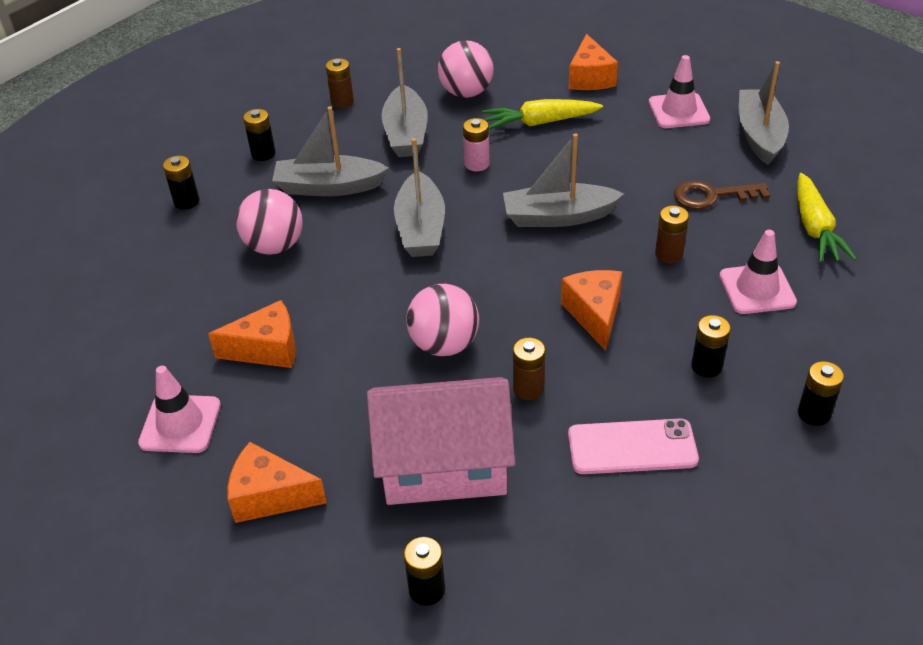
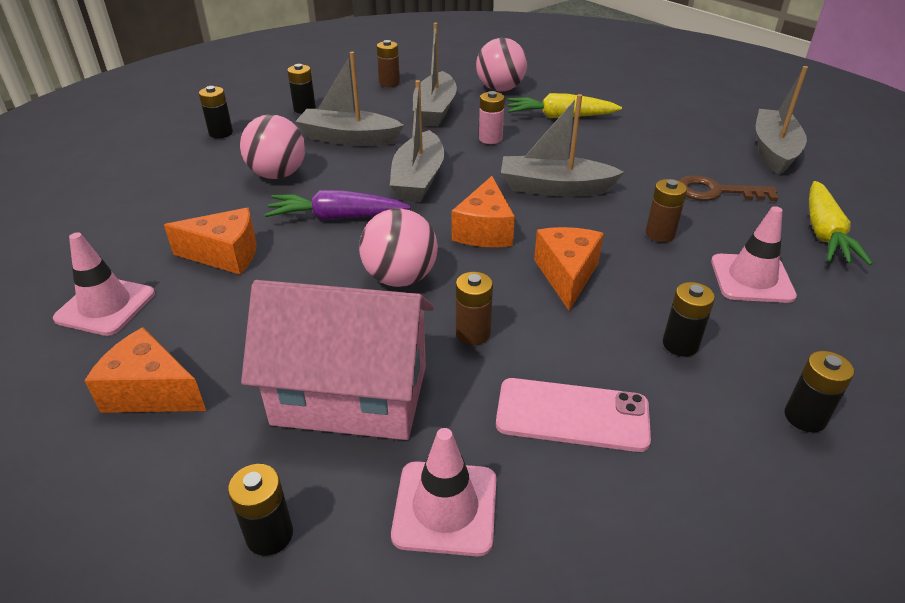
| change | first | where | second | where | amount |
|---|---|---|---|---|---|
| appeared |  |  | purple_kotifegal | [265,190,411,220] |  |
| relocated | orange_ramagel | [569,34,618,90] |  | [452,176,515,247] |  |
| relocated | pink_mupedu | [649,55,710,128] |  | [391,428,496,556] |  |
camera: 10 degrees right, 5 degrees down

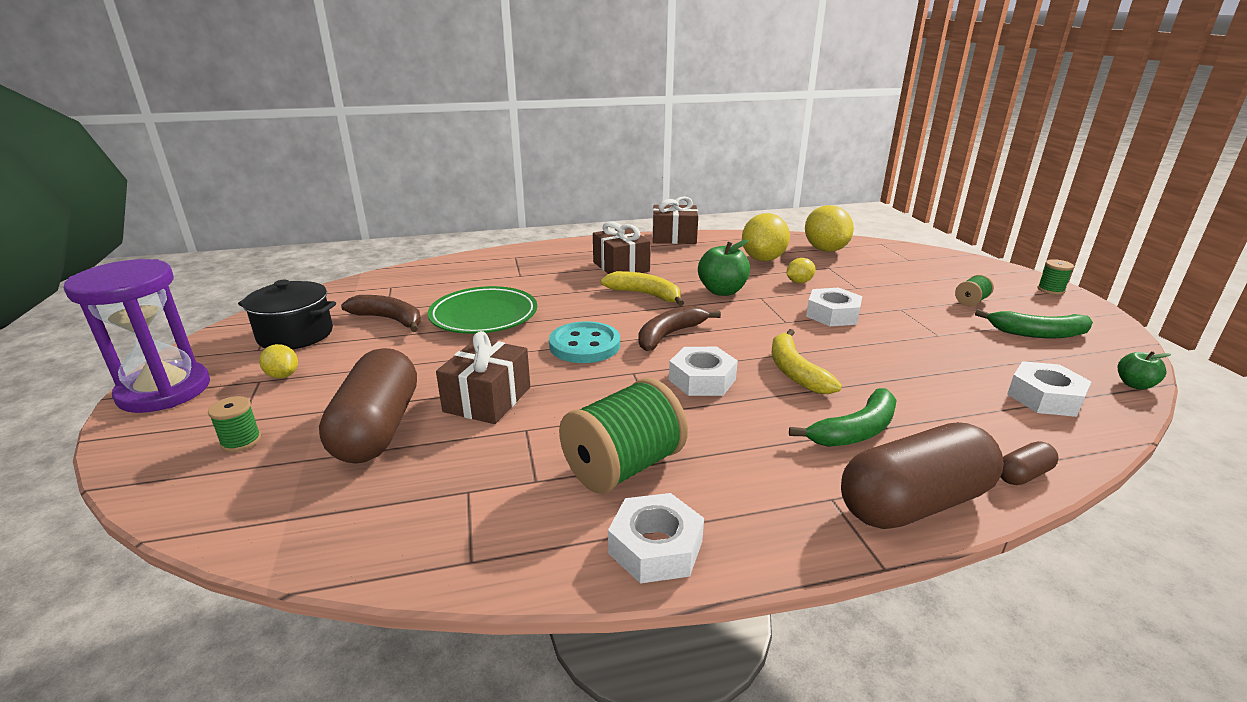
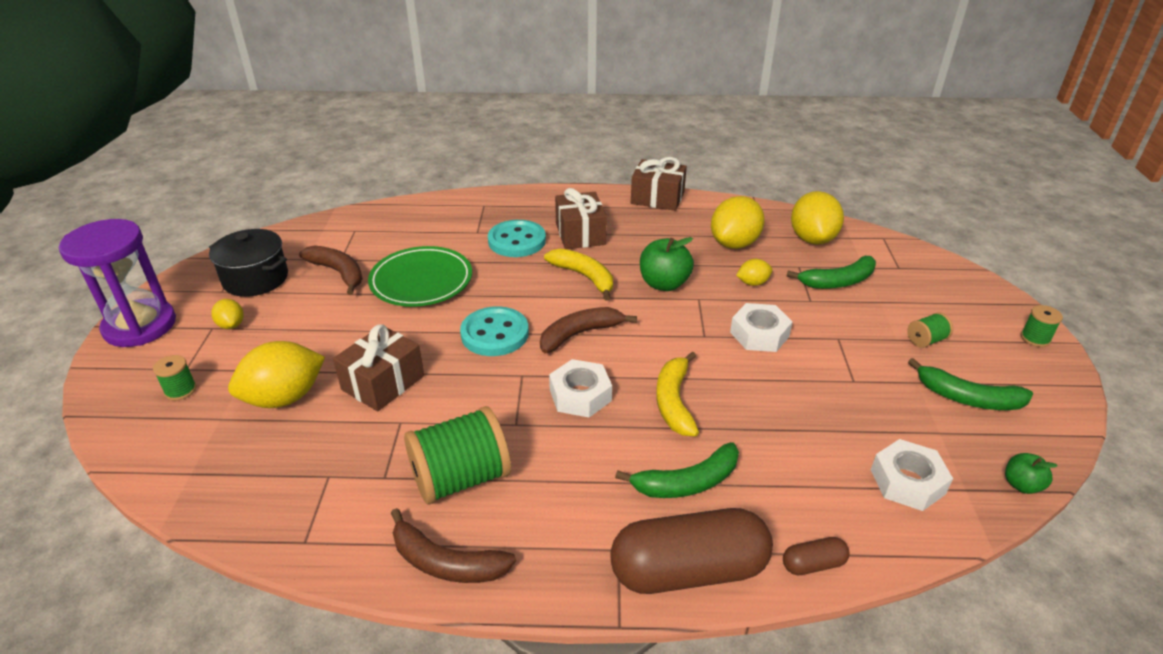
| change | first | where | second | where | amount |
|---|---|---|---|---|---|
| appeared |  |  | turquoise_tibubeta | [488,220,546,257] |  |
| appeared |  |  | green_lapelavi | [786,256,876,289] |  |
| exchanged | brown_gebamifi | [319,348,417,463] | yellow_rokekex | [228,341,325,408] |  |
| exchanged | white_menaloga | [608,493,704,583] | brown_lapelavi | [391,508,516,583] |  |
camera: 15 degrees right, 10 degrees up

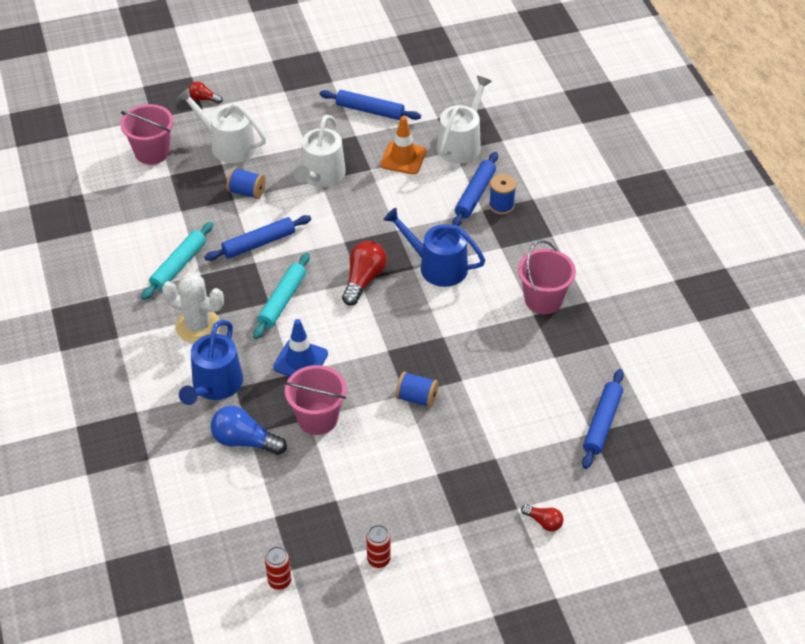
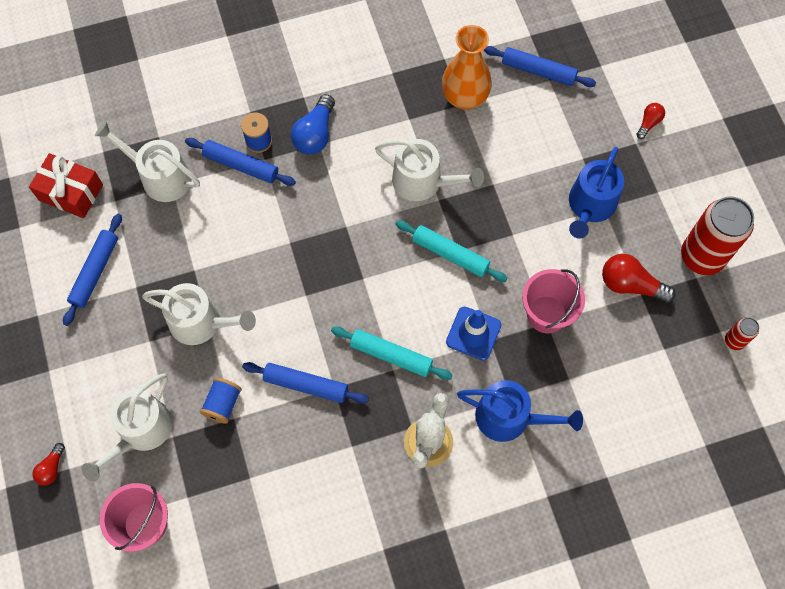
| change | first | where | second | where | amount |
|---|---|---|---|---|---|
| missing | orange_mupedu | [380,116,426,174] |  |  |  |
| missing | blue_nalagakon | [396,371,438,408] |  |  |  |
| missing | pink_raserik | [518,240,576,314] |  |  |  |
| appeared |  |  | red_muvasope | [29,153,103,218] |  |
| appeared |  |  | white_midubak | [375,139,484,201] |  |
| appeared |  |  | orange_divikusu | [442,25,492,110] |  |
| relocated | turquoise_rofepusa | [141,222,213,300] |  | [396,220,508,282] |  |
| relocated | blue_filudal | [211,406,287,455] |  | [291,94,335,154] |  |
| relocated | red_filudal | [342,241,387,306] |  | [602,254,676,303] |  |
| relocated | blue_midubak | [384,208,485,287] |  | [569,147,624,239] |  |
| spun | blue_rofepusa | [204,215,311,261] |  | [242,362,369,404] | 45 degrees counterclockwise |
| size | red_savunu | [366,525,391,568] |  | [681,197,754,275] | x2.19 |
camera: 90 degrees left, 20 degrees up

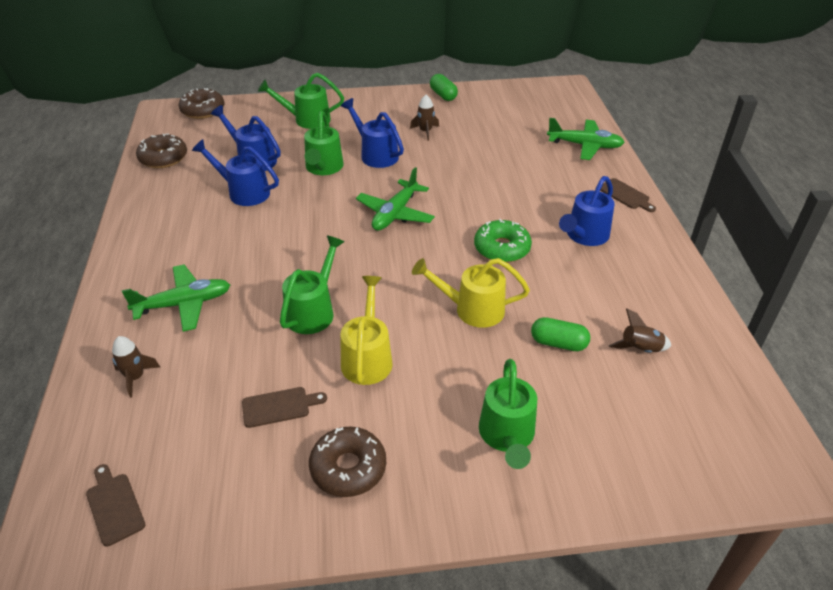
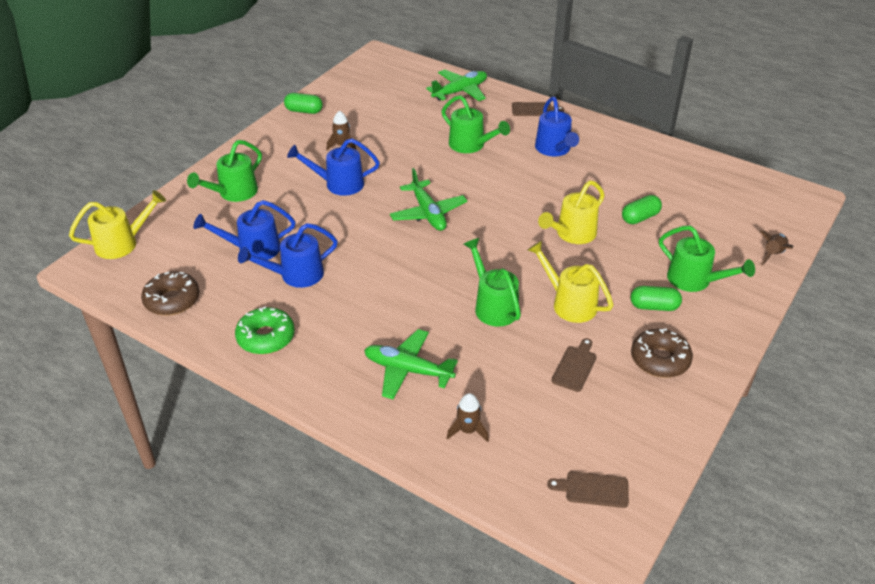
| change | first | where | second | where | amount |
|---|---|---|---|---|---|
| appeared |  |  | green_gebamifi | [631,286,682,311] |  |
| relocated | green_midubak | [304,111,344,175] |  | [441,95,510,153] |  |
| relocated | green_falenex | [474,219,532,263] |  | [235,307,295,354] |  |
| relocated | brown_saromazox | [609,308,671,353] |  | [760,230,793,265] |  |
| exchanged | brown_falenex | [178,88,224,119] | yellow_midubak | [69,190,166,259] |  |
| spun | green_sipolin | [122,264,230,332] |  | [364,329,458,399] | 90 degrees counterclockwise |
camera: 50 degrees left, 0 degrees up

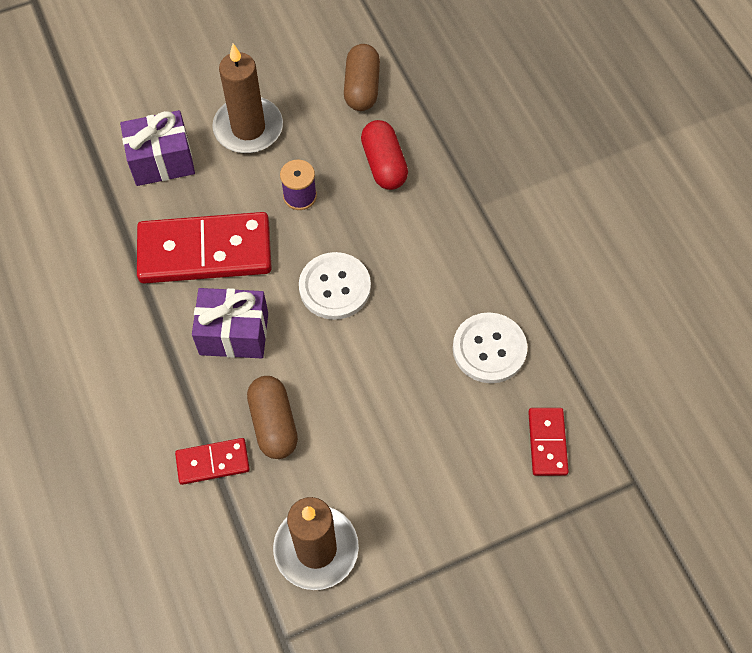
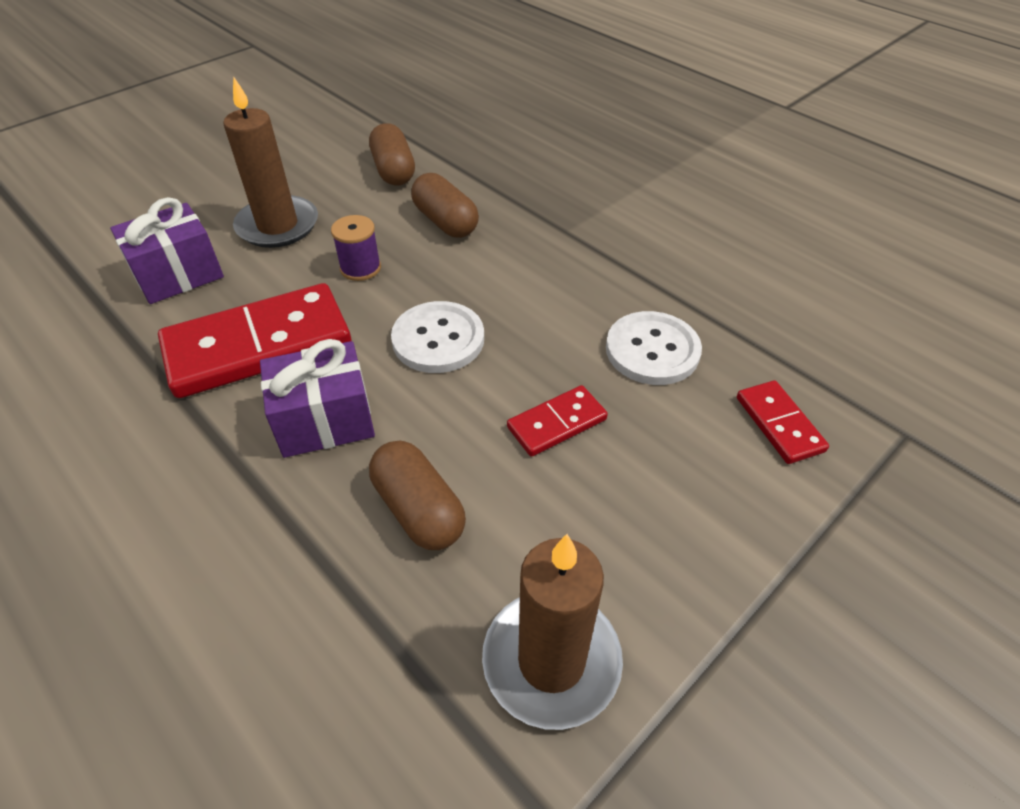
| change | first | where | second | where | amount |
|---|---|---|---|---|---|
| relocated | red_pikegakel | [175,438,250,485] |  | [507,385,608,457] |  |
| colour | red_gebamifi | [361,120,408,190] | brown_gebamifi | [411,173,479,238] |  |
camera: 20 degrees left, 15 degrees down

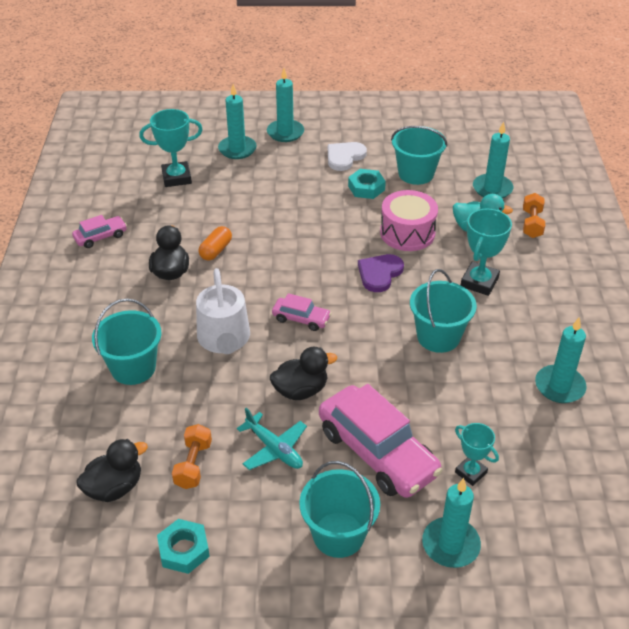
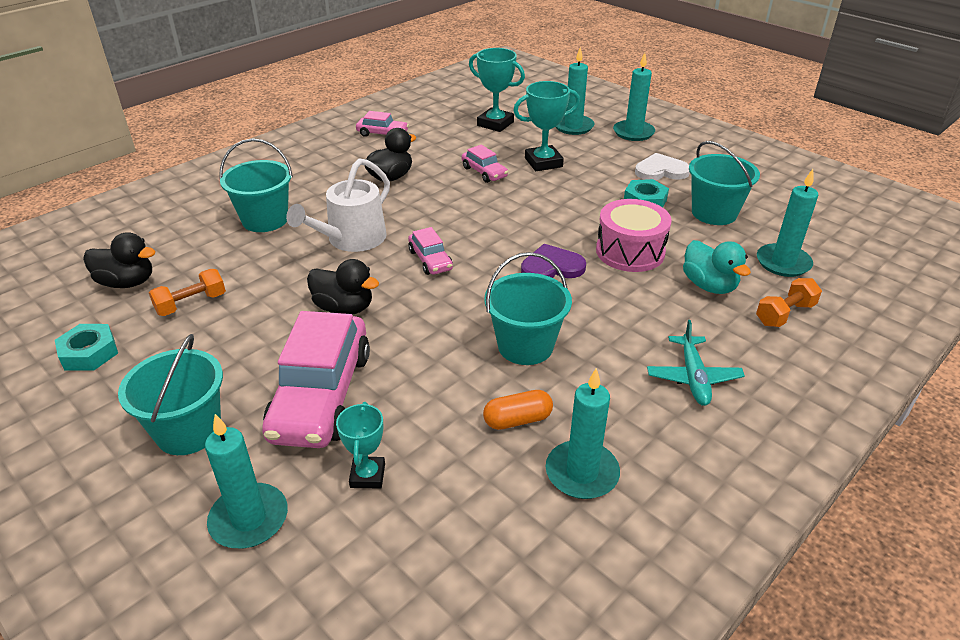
| change | first | where | second | where | amount |
|---|---|---|---|---|---|
| appeared |  |  | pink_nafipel | [462,145,508,183] |  |
| relocated | orange_gebamifi | [198,226,232,261] |  | [483,390,553,430] |  |
| relocated | turquoise_sipolin | [237,408,307,470] |  | [647,320,745,406] |  |
| relocated | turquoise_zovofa | [461,209,512,296] |  | [513,81,580,171] |  |
camera: 45 degrees right, 5 degrees down

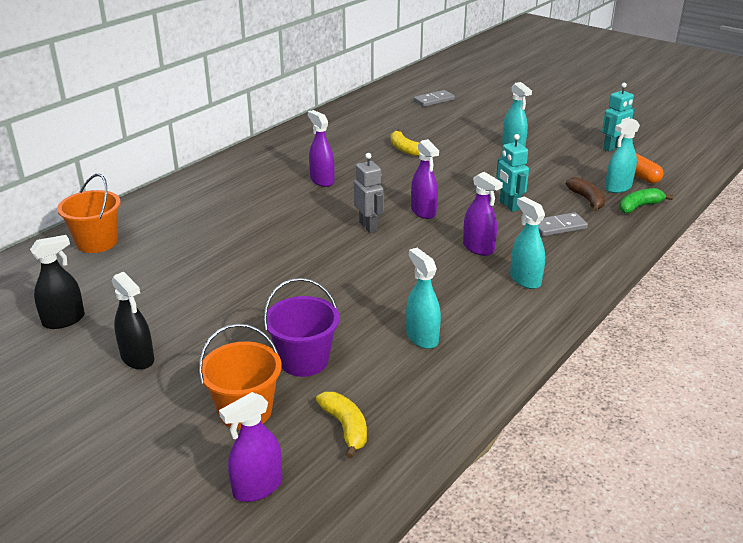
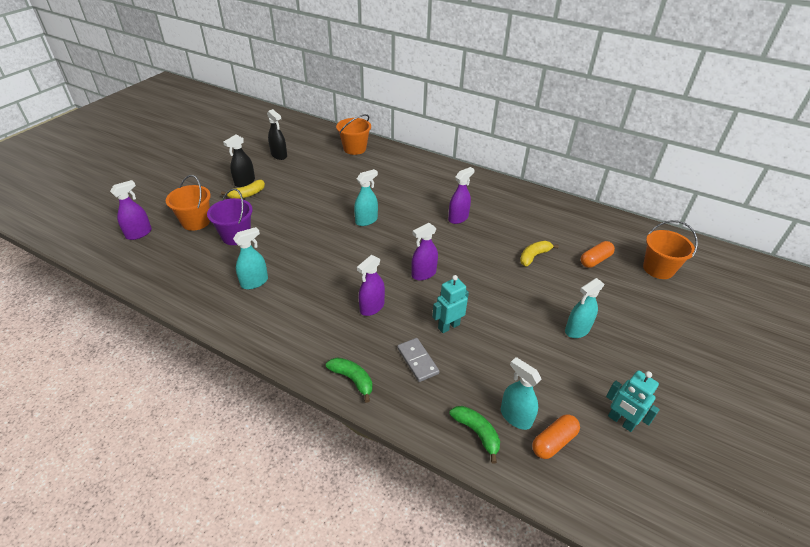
| change | first | where | second | where | amount |
|---|---|---|---|---|---|
| missing | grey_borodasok | [354,153,384,233] |  |  |  |
| missing | brown_lapelavi | [566,177,606,212] |  |  |  |
| appeared |  |  | green_lapelavi | [326,357,372,403] |  |
| appeared |  |  | orange_gebamifi | [580,241,615,268] |  |
| relocated | yellow_lapelavi | [316,392,367,458] |  | [221,180,265,199] |  |
| relocated | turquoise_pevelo | [510,197,545,289] |  | [354,169,378,226] |  |
| exchanged | grey_pikegakel | [414,90,455,107] | orange_raserik | [643,220,698,279] |  |
| spun | purple_pevelo | [219,392,282,502] |  | [110,180,152,240] | 90 degrees clockwise |
camera: 80 degrees right, 10 degrees up

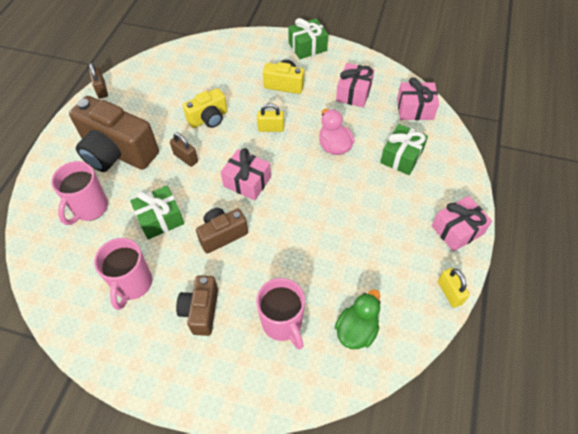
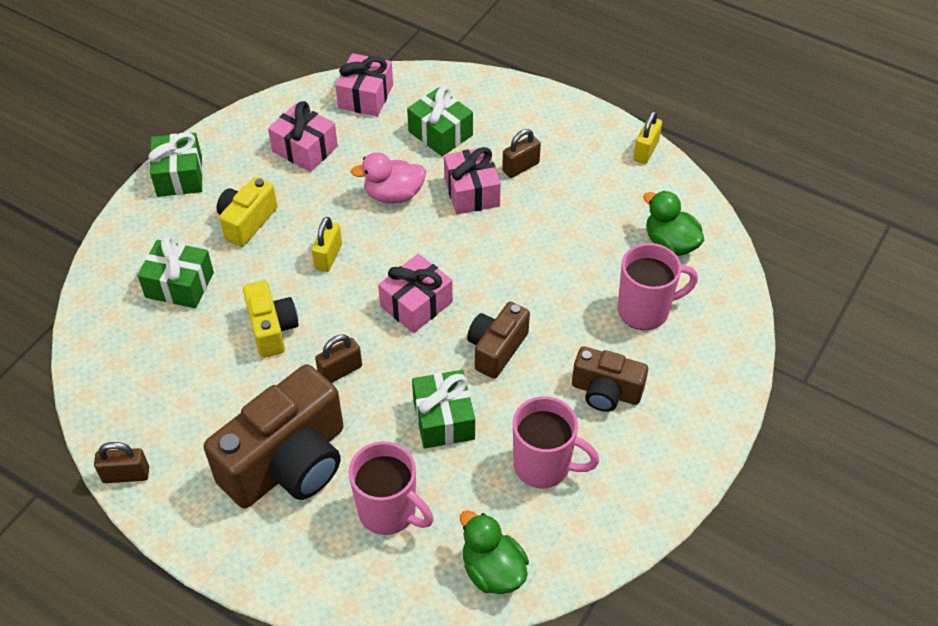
| change | first | where | second | where | amount |
|---|---|---|---|---|---|
| appeared |  |  | green_muvasope | [137,236,214,308] |  |
| appeared |  |  | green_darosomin | [460,510,529,594] |  |
| appeared |  |  | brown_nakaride | [502,129,541,178] |  |
| relocated | pink_muvasope | [432,196,492,252] |  | [444,147,501,214] |  |
| spun | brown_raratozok | [196,208,248,254] |  | [467,302,530,379] | 45 degrees clockwise |
| spun | yellow_nakaride | [438,268,470,308] |  | [633,111,662,164] | 60 degrees counterclockwise |
camera: 75 degrees left, 5 degrees down

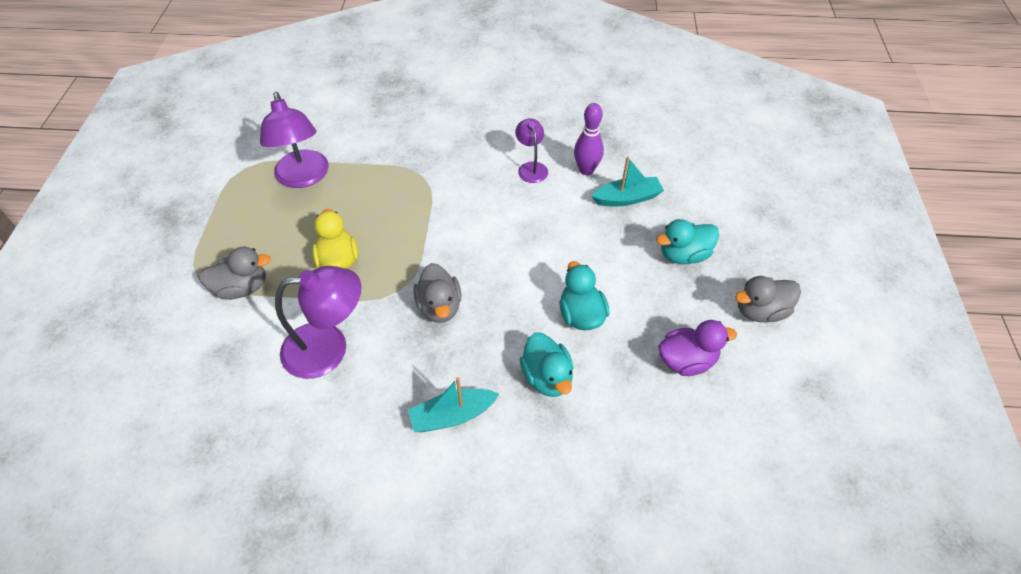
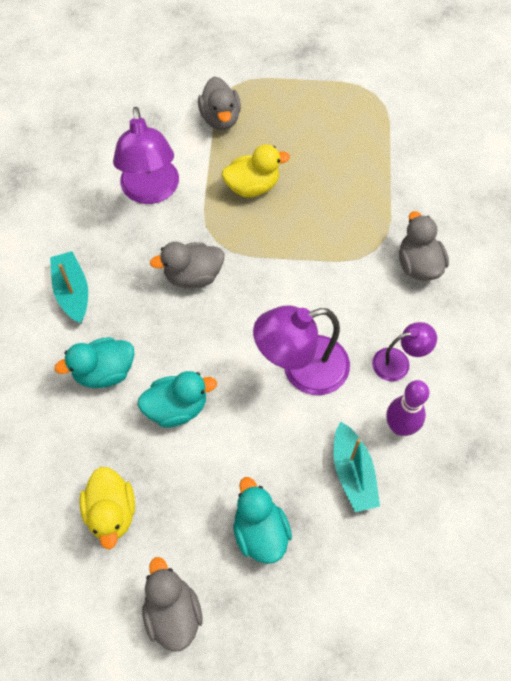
| change | first | where | second | where | amount |
|---|---|---|---|---|---|
| appeared |  |  | grey_darosomin | [399,211,449,281] |  |
| relocated | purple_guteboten | [260,92,329,188] |  | [253,305,350,395] |  |
| colour | purple_darosomin | [658,320,737,376] | yellow_darosomin | [79,467,135,549] |  |
camera: 90 degrees right, 10 degrees up

